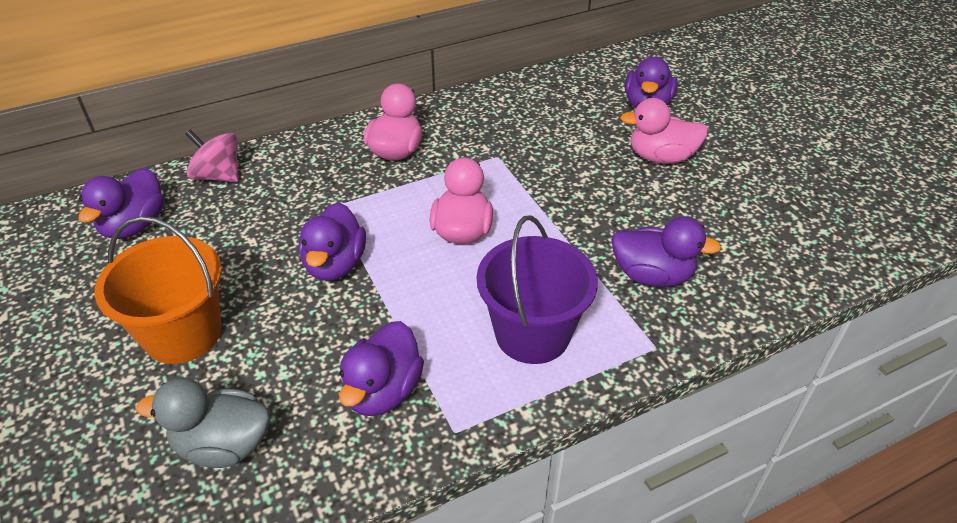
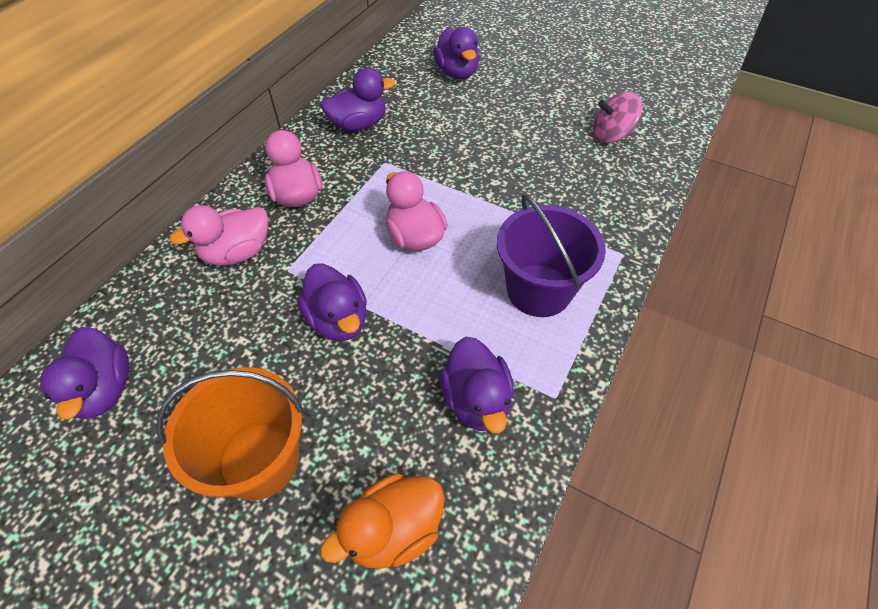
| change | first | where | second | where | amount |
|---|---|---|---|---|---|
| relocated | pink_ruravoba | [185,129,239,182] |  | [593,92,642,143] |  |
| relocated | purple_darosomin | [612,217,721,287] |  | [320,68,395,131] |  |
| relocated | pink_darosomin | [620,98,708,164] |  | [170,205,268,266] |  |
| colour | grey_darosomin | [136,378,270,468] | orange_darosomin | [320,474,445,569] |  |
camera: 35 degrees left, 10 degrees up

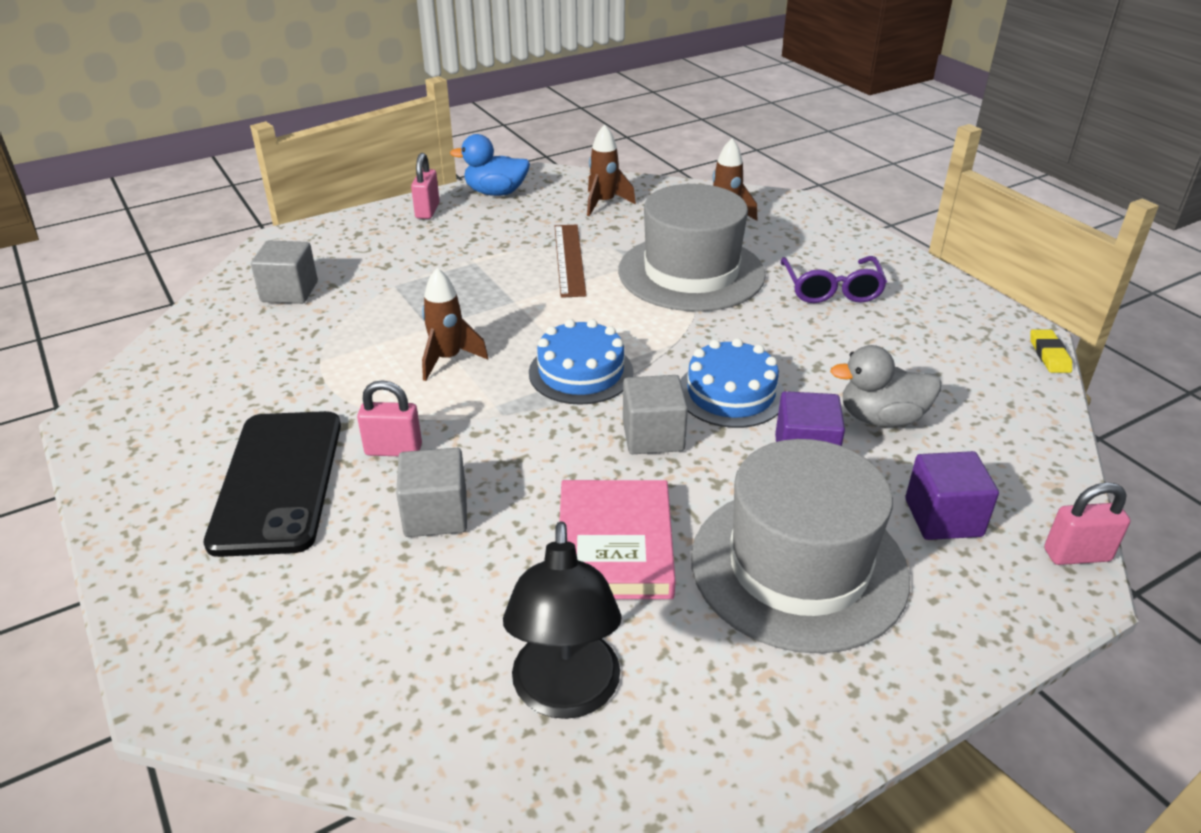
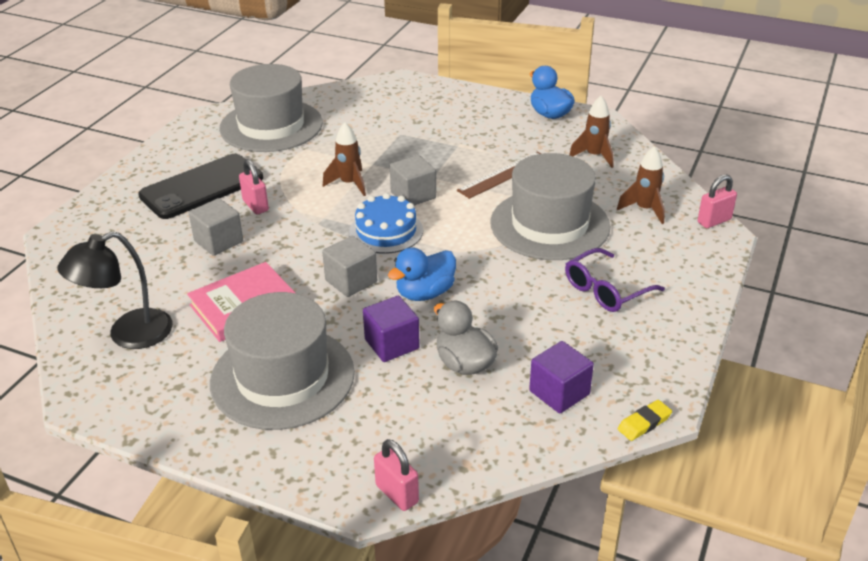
| change | first | where | second | where | amount |
|---|---|---|---|---|---|
| appeared |  |  | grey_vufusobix | [219,64,323,152] |  |
| relocated | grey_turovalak | [251,240,318,304] |  | [390,155,436,206] |  |
| relocated | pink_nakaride | [411,153,440,219] |  | [698,174,737,228] |  |
| relocated | purple_turovalak | [905,451,999,540] |  | [529,341,594,413] |  |
| exchanged | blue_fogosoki | [680,338,784,428] | blue_darosomin | [388,247,456,301] |  |
camera: 55 degrees right, 0 degrees up

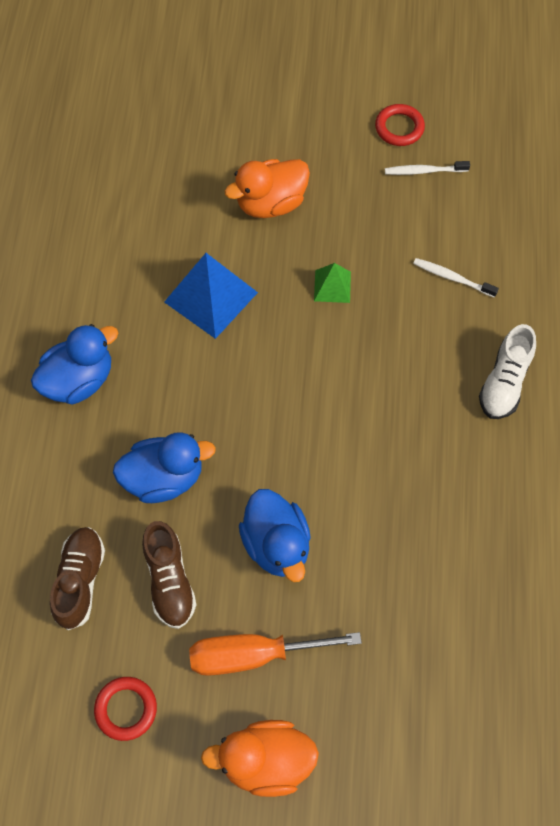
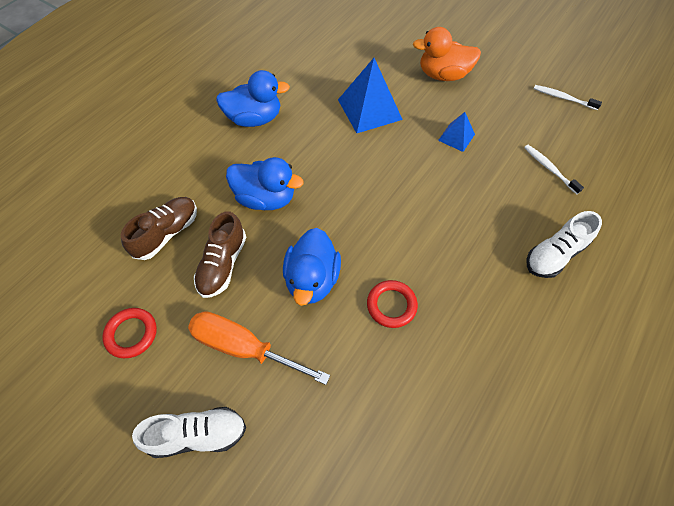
| change | first | where | second | where | amount |
|---|---|---|---|---|---|
| relocated | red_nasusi | [375,104,425,146] |  | [367,280,418,328] |  |
| exchanged | orange_darosomin | [201,720,319,797] | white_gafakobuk | [132,407,246,458] |  |
| colour | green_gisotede | [314,263,351,303] | blue_gisotede | [438,112,475,152] |  |
camera: 30 degrees right, 5 degrees down

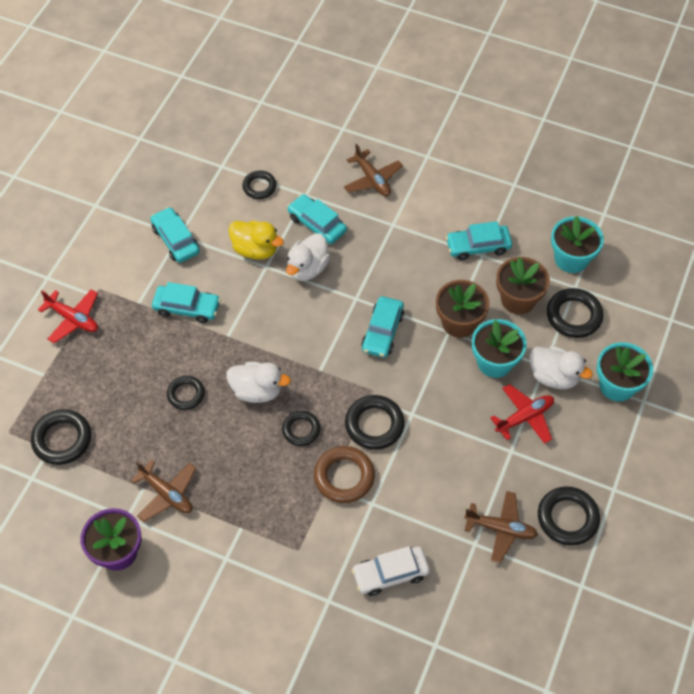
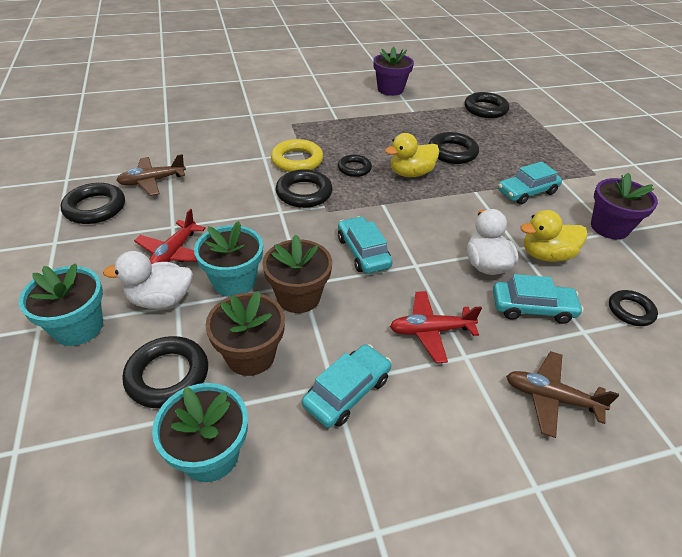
| change | first | where | second | where | amount |
|---|---|---|---|---|---|
| missing | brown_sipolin | [130,459,197,522] |  |  |  |
| missing | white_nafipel | [352,546,430,596] |  |  |  |
| relocated | red_sipolin | [38,289,98,343] |  | [390,291,482,363] |  |
| exchanged | turquoise_nafipel | [150,207,200,263] | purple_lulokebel | [591,173,658,239] |  |
| colour | white_darosomin | [226,362,291,403] | yellow_darosomin | [385,133,440,177] |  |
| colour | brown_nasusi | [314,446,375,503] | yellow_nasusi | [271,139,323,172] |  |
| size | black_nasusi | [167,376,205,410] |  | [429,132,479,164] | x1.55 |
camera: 140 degrees right, 15 degrees down

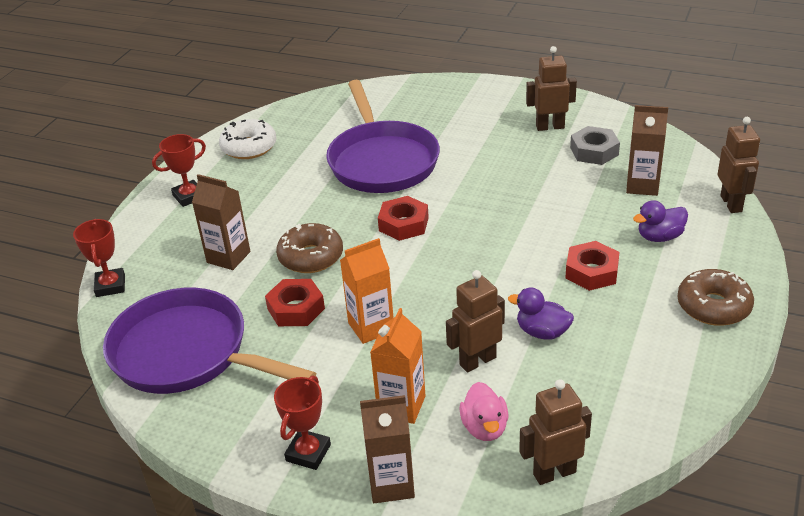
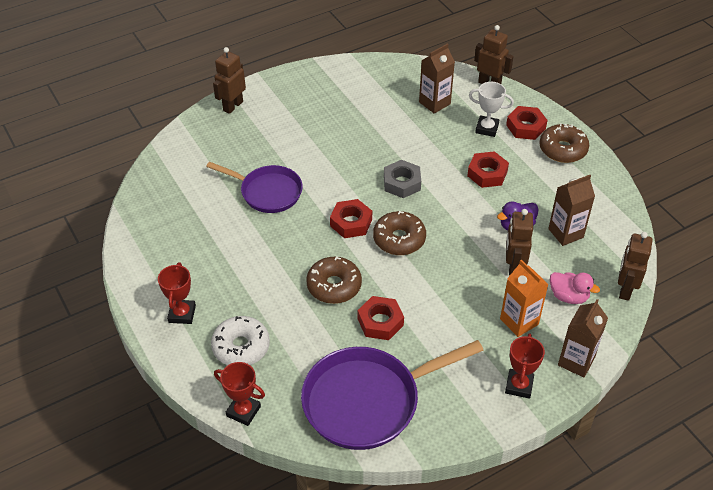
| change | first | where | second | where | amount |
|---|---|---|---|---|---|
| missing | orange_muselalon | [340,238,394,344] |  |  |  |
| appeared |  |  | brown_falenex | [373,211,426,255] |  |
| appeared |  |  | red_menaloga | [506,106,548,140] |  |
| relocated | brown_muselalon | [192,174,250,270] |  | [548,175,595,246] |  |
| relocated | white_falenex | [219,119,277,159] |  | [211,316,270,365] |  |
| relocated | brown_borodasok | [526,46,577,131] |  | [213,47,246,114] |  |
| relocated | grey_menaloga | [570,126,620,165] |  | [384,160,421,198] |  |
| exchanged | purple_darosomin | [633,200,688,242] | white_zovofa | [469,82,514,137] |  |
| spun | red_zovofa | [274,375,331,470] |  | [505,333,545,399] | 45 degrees clockwise |
| size | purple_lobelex | [326,80,440,193] |  | [206,162,303,213] | x0.63 |
camera: 55 degrees left, 10 degrees up

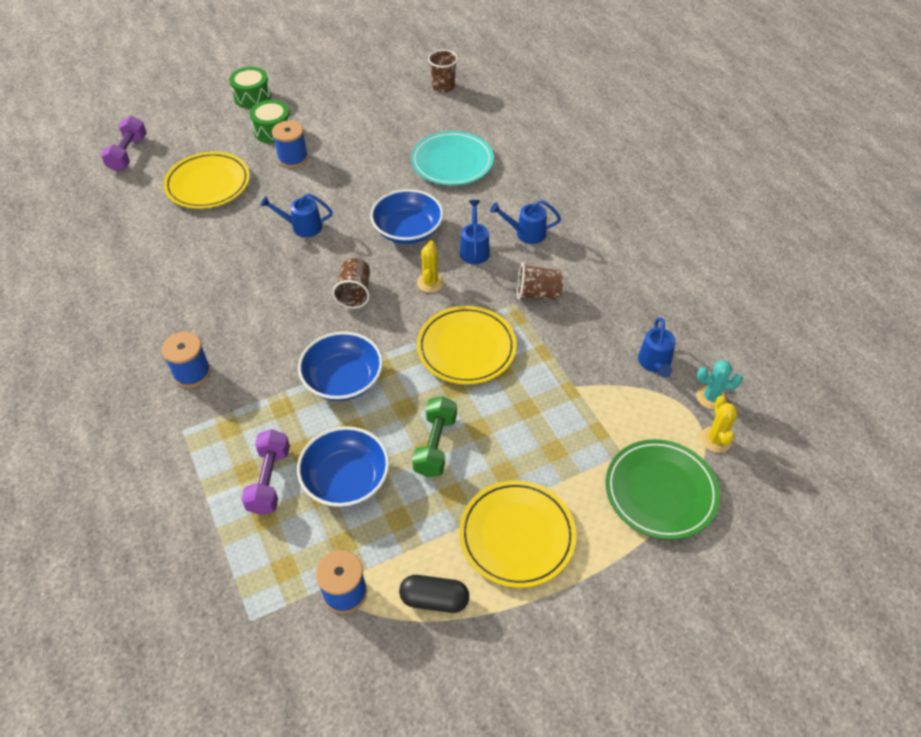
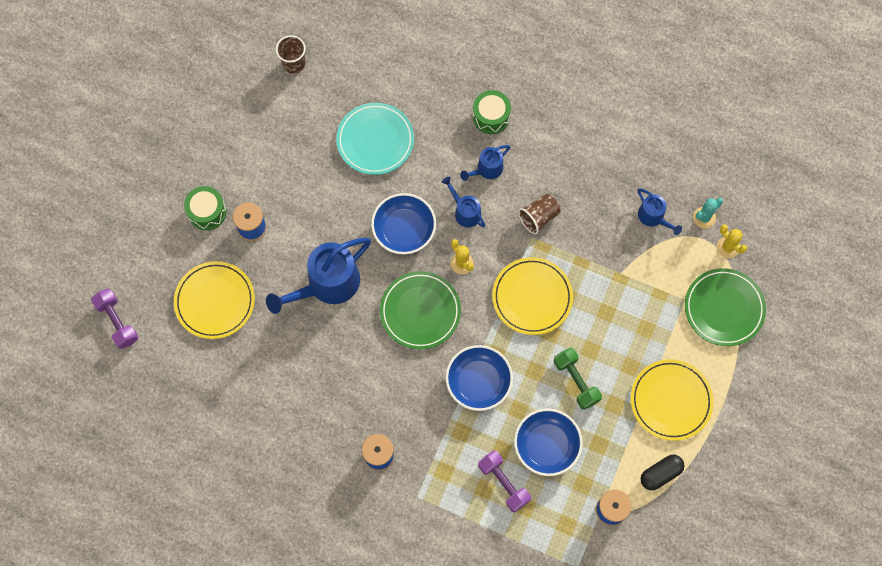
| change | first | where | second | where | amount |
|---|---|---|---|---|---|
| relocated | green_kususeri | [229,67,271,109] |  | [473,90,511,134] |  |
| exchanged | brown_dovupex | [332,258,370,309] | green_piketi | [380,271,461,349] |  |
| size | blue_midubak | [260,193,333,237] |  | [266,238,371,314] | x1.93 |
camera: 40 degrees left, 20 degrees up

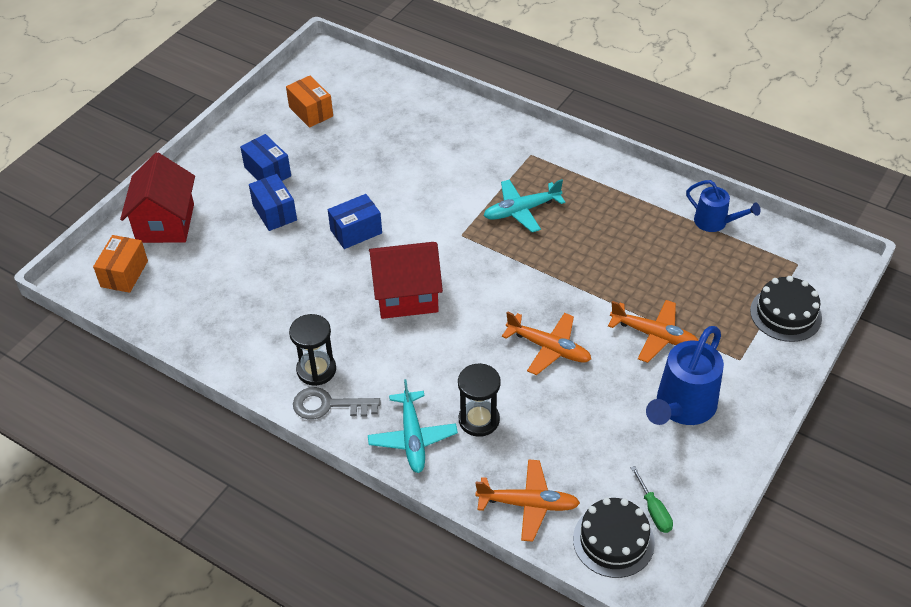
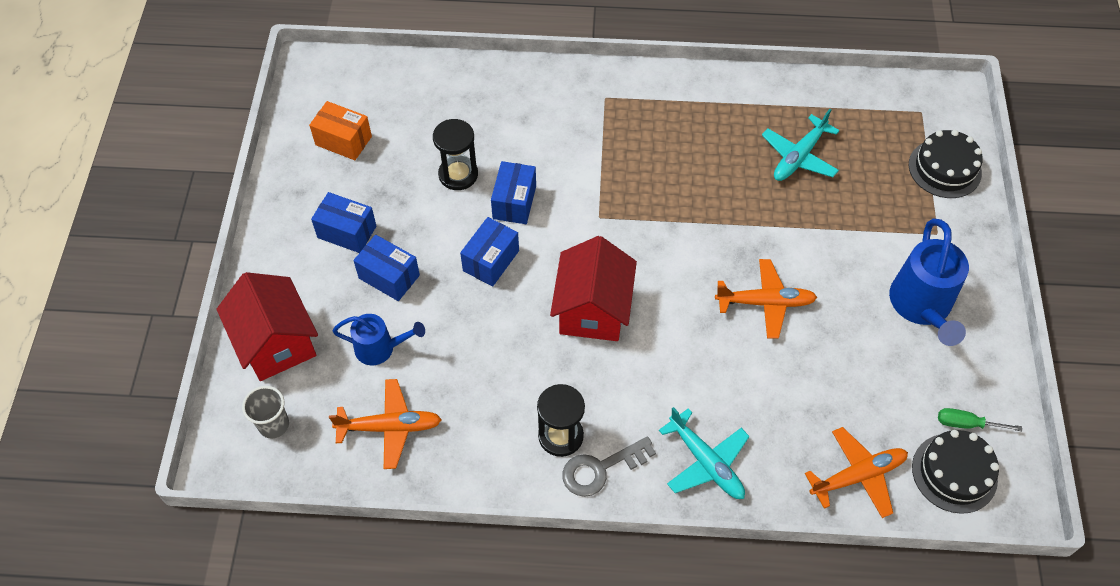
| change | first | where | second | where | amount |
|---|---|---|---|---|---|
| appeared |  |  | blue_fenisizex | [491,161,536,224] |  |
| relocated | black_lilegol | [458,363,501,437] |  | [433,119,478,190] |  |
| relocated | turquoise_sipolin | [484,179,565,232] |  | [762,109,840,181] |  |
| relocated | orange_sipolin | [608,300,698,363] |  | [329,379,442,469] |  |
| relocated | blue_midubak | [686,180,761,232] |  | [333,314,425,365] |  |
| exchanged | orange_fenisizex | [93,235,148,293] | grey_dovupex | [242,386,289,439] |  |
| spun | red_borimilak | [369,242,443,319] |  | [550,236,637,341] | 45 degrees counterclockwise |
| spun | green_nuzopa | [631,466,673,533] |  | [938,408,1022,431] | 150 degrees clockwise |
camera: 30 degrees left, 10 degrees up

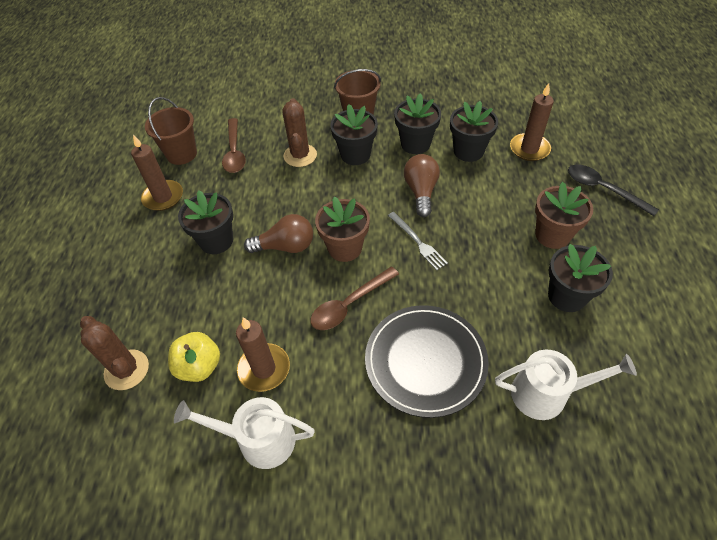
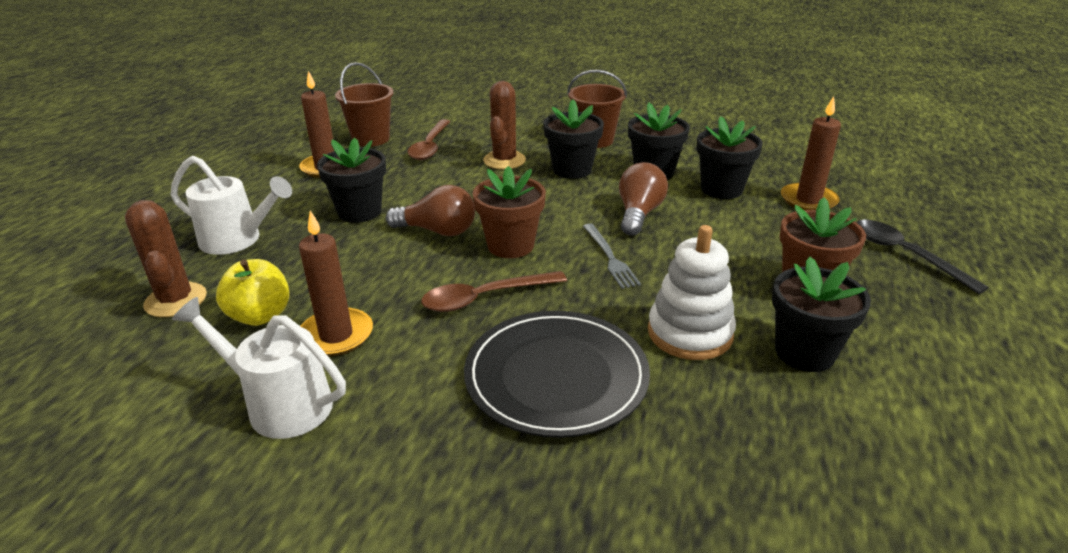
| change | first | where | second | where | amount |
|---|---|---|---|---|---|
| appeared |  |  | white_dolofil | [648,225,736,360] |  |
| relocated | white_midubak | [495,349,637,420] |  | [170,156,292,255] |  |
camera: 15 degrees right, 20 degrees down

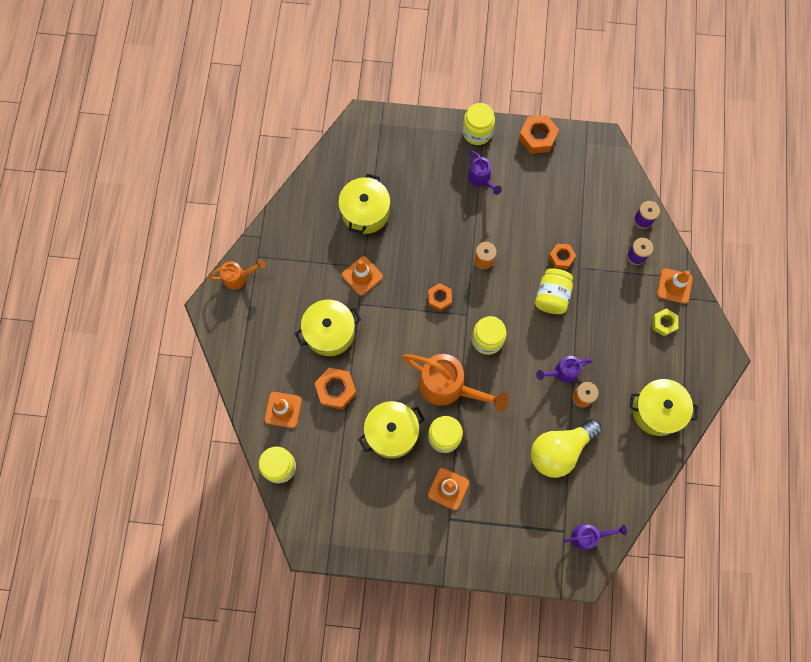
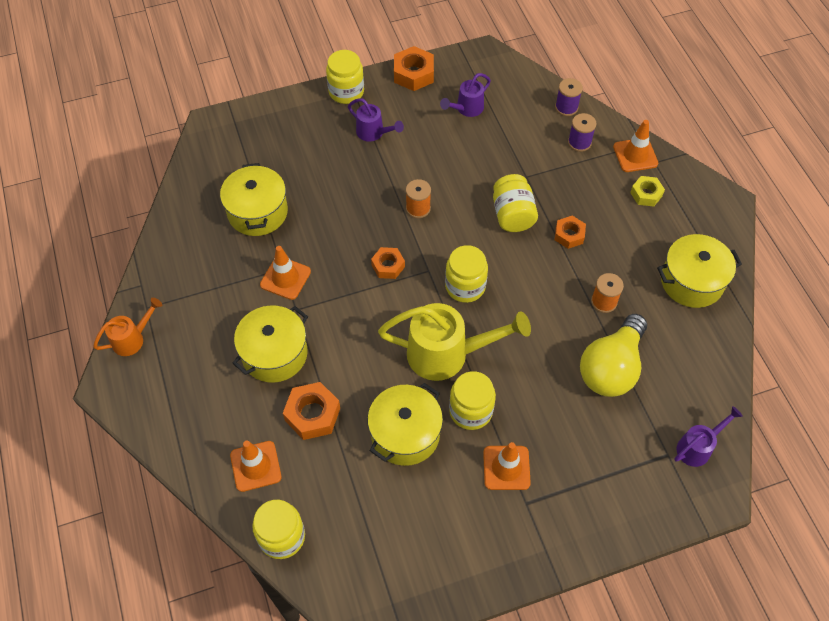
| change | first | where | second | where | amount |
|---|---|---|---|---|---|
| relocated | purple_midubak | [536,356,592,383] |  | [440,73,491,117] |  |
| relocated | orange_menaloga | [549,244,576,269] |  | [555,216,586,249] |  |
| colour | orange_midubak | [402,354,509,412] | yellow_midubak | [378,303,531,381] |  |
camera: 25 degrees left, 15 degrees down

